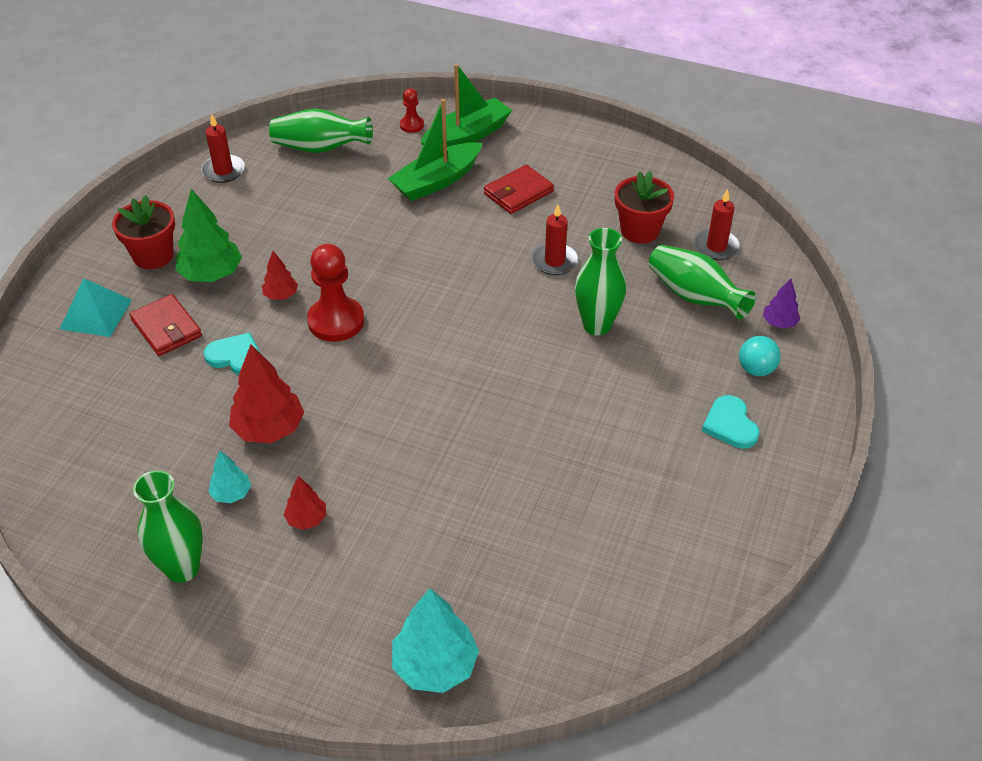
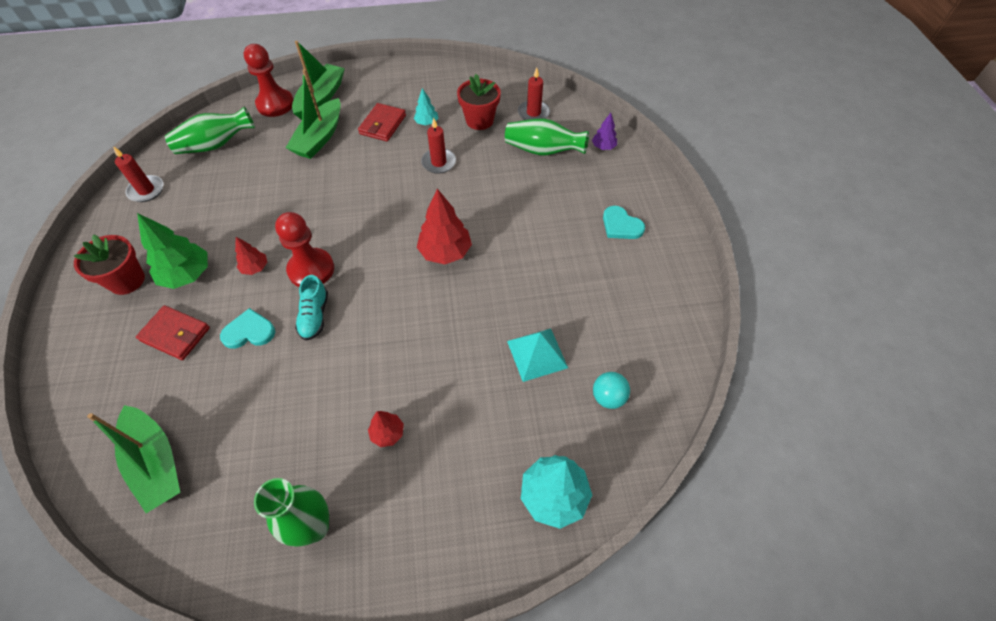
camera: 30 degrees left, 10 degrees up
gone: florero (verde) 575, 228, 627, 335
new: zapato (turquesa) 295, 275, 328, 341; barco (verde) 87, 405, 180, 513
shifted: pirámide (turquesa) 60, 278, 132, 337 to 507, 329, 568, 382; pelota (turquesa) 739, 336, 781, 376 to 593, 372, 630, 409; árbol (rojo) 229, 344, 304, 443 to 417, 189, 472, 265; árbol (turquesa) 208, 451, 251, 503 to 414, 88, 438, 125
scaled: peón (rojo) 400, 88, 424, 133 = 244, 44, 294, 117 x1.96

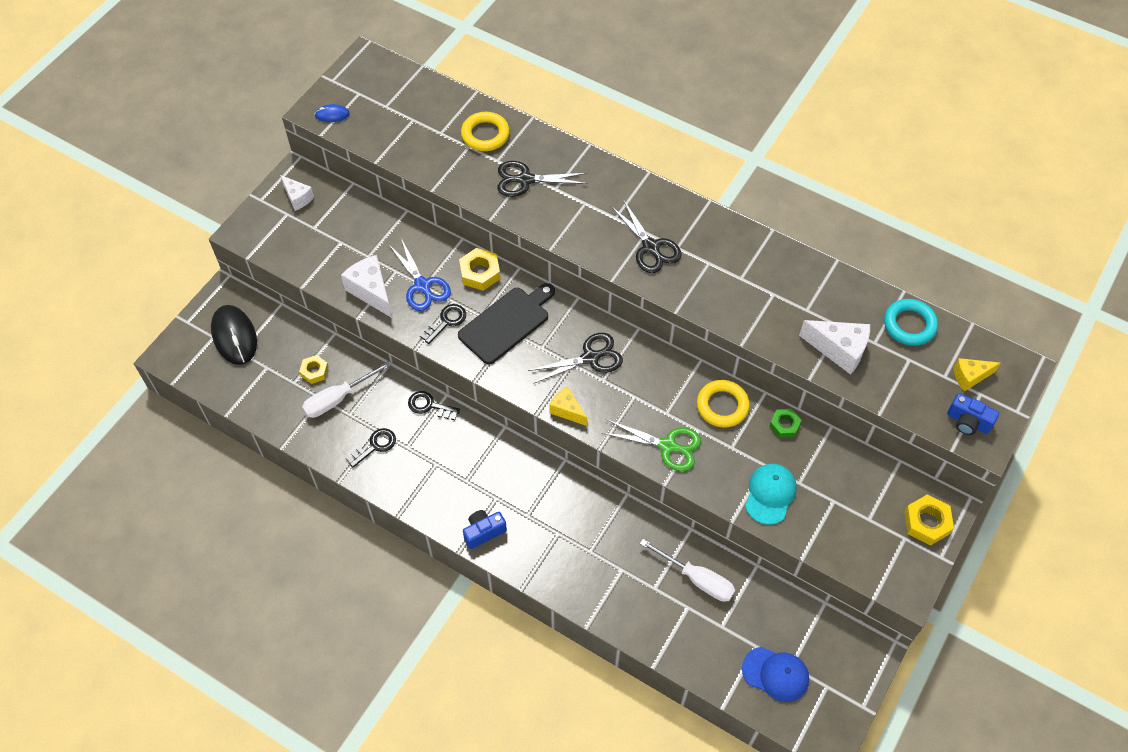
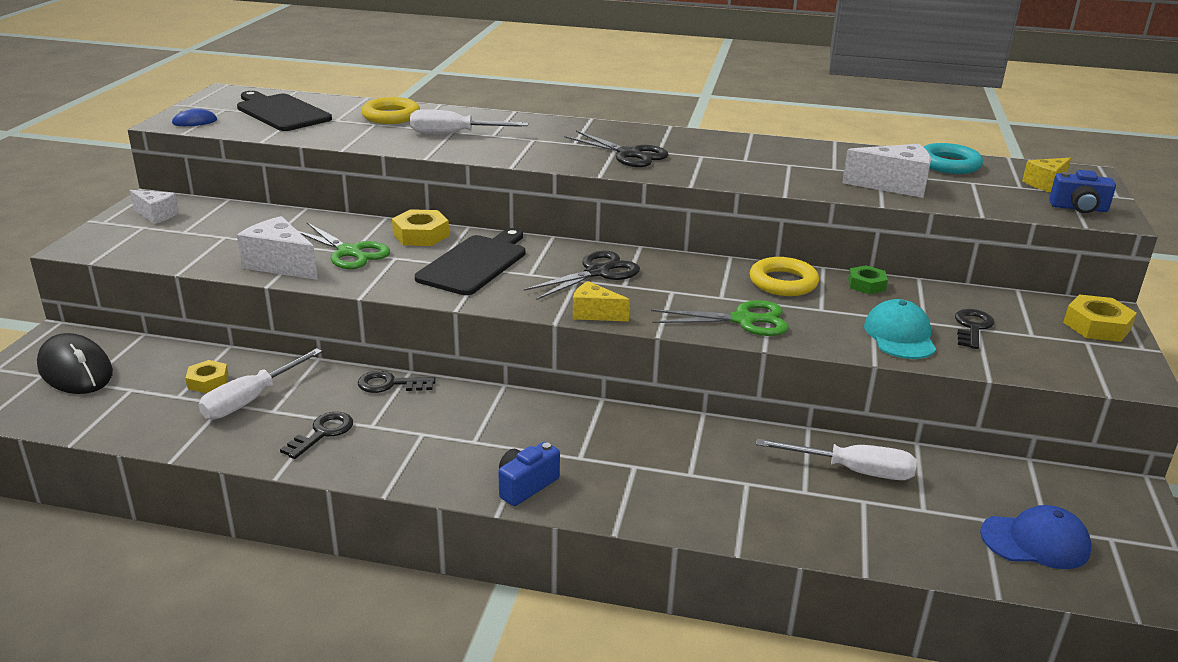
camera: 20 degrees left, 30 degrees down
new: tabla de cortar (negro) 237, 91, 332, 131
shifted: llave (negro) 420, 304, 466, 344 to 955, 309, 994, 349
swapped: tijeras (negro) 497, 161, 588, 197 to destornillador (blanco) 410, 109, 528, 134
repainted: tijeras (azul) 389, 238, 451, 311 to tijeras (verde) 298, 223, 390, 269

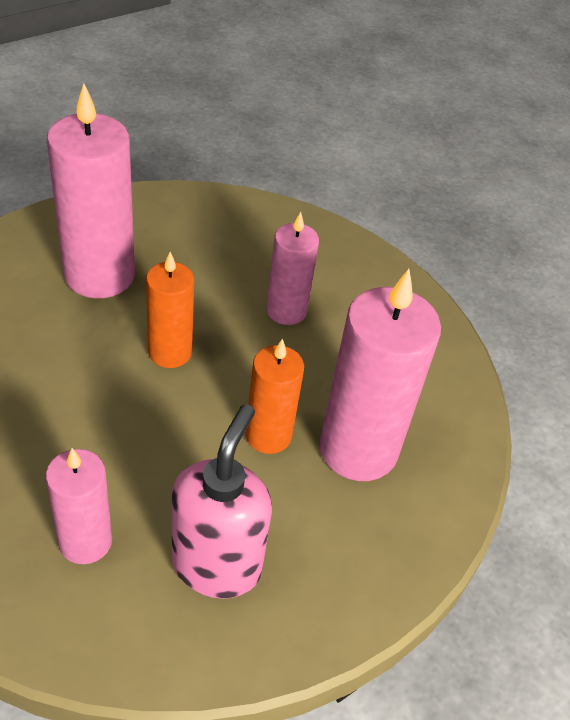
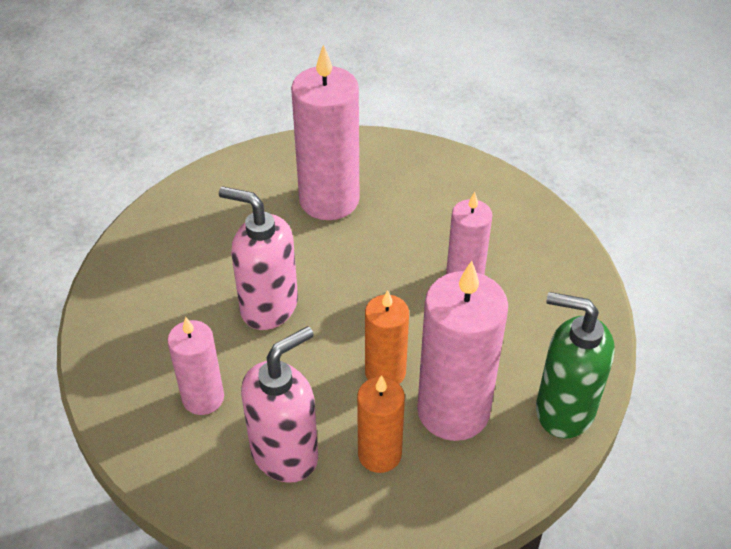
camera: 35 degrees right, 0 degrees up
new: dispensador de jabón (rosa) 219, 186, 298, 330; dispensador de jabón (verde) 536, 292, 615, 438
shifted: vela (naranja) 146, 252, 194, 368 to 357, 375, 405, 473

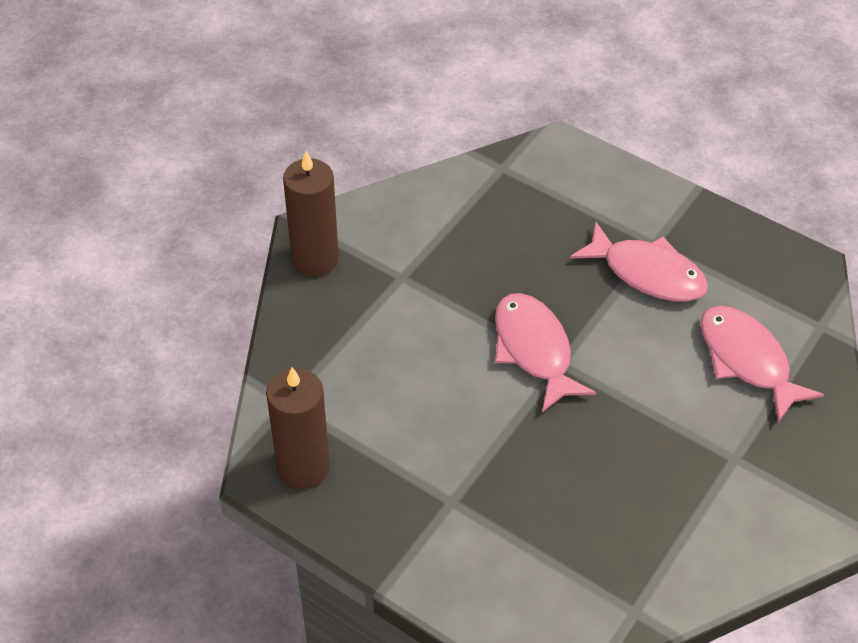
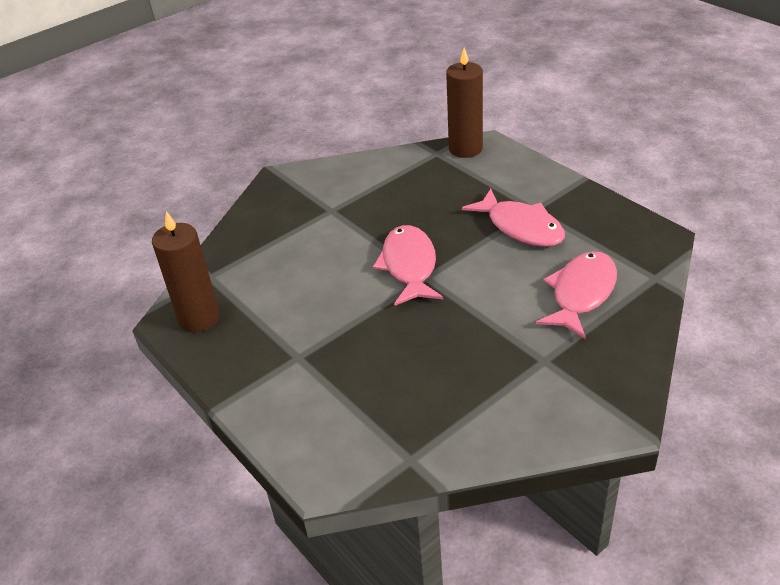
camera: 20 degrees right, 10 degrees down
shifted: vela (marrón) 283, 151, 339, 276 to 446, 48, 483, 158
rotated: pez (rosa) 700, 306, 824, 422 = 536, 251, 617, 339 45 degrees clockwise

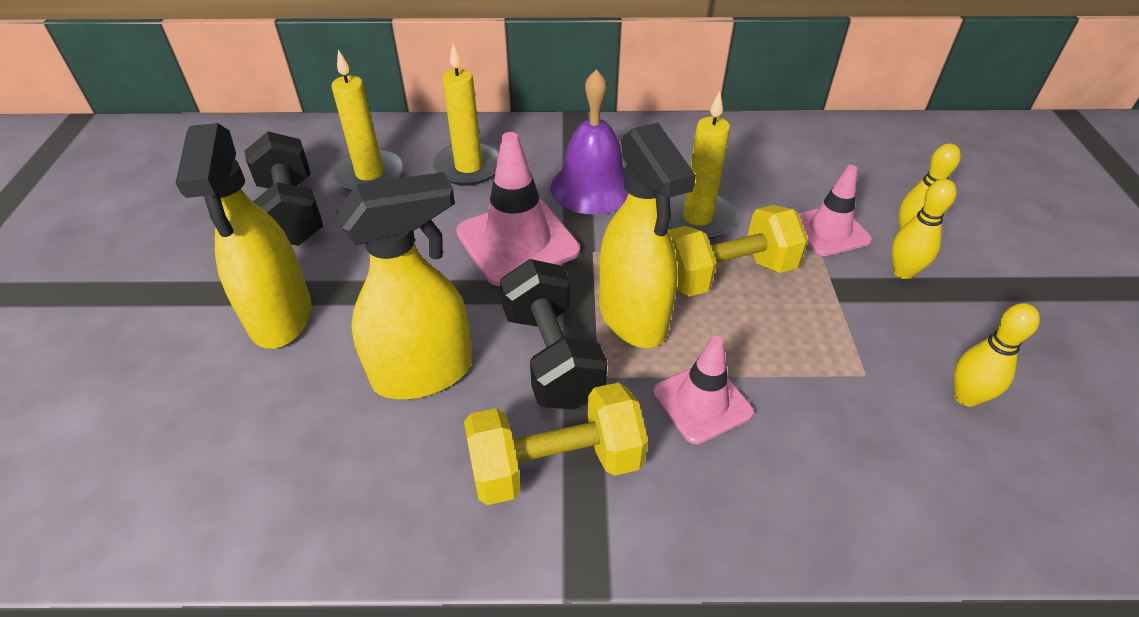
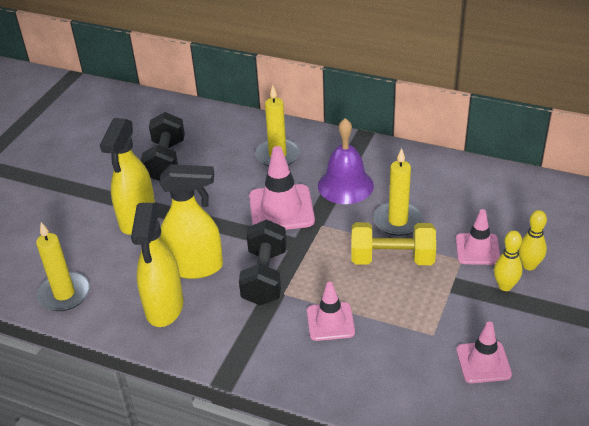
camera: 25 degrees right, 5 degrees down
gone: mancuerna (amarillo) 464, 382, 648, 505
shifted: vela (amarillo) 332, 49, 404, 191 to 36, 222, 90, 311; pulverizador (amarillo) 599, 123, 696, 348 to 131, 203, 184, 327
swapped: bolo (amarillo) 953, 303, 1040, 407 to cono de tráfico (rosa) 456, 322, 512, 383

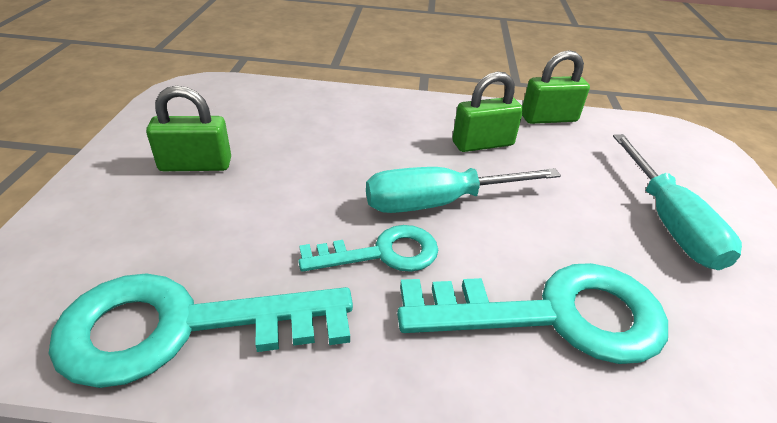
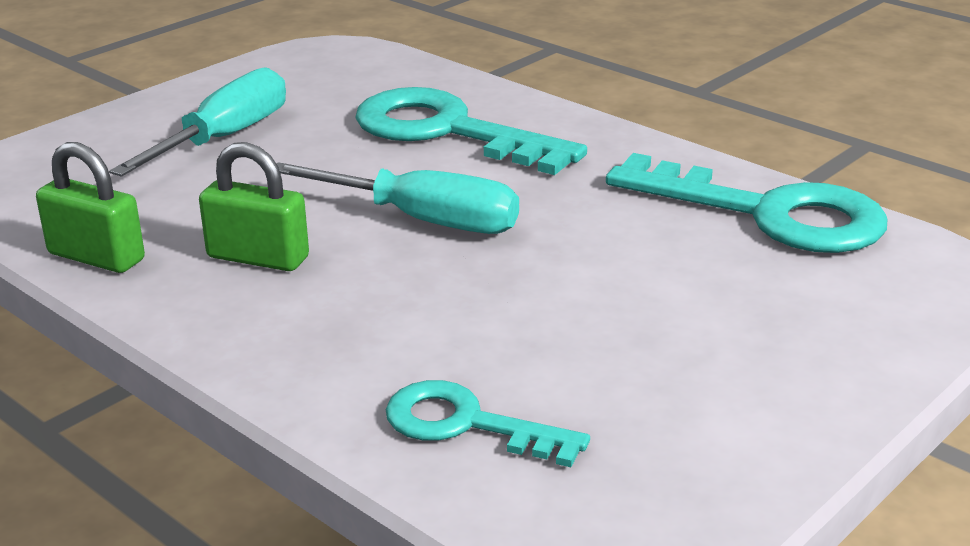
camera: 140 degrees left, 10 degrees down
gone: candado (verde) 146, 86, 231, 171
shifted: llave (turquesa) 298, 225, 438, 272 to 386, 380, 590, 467

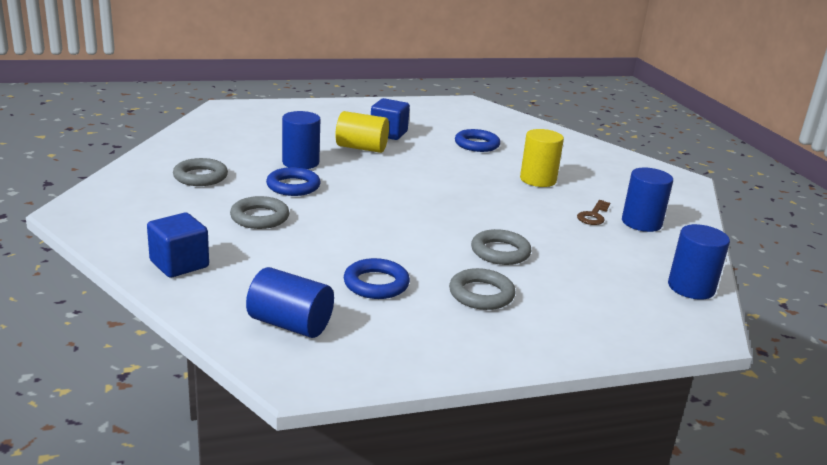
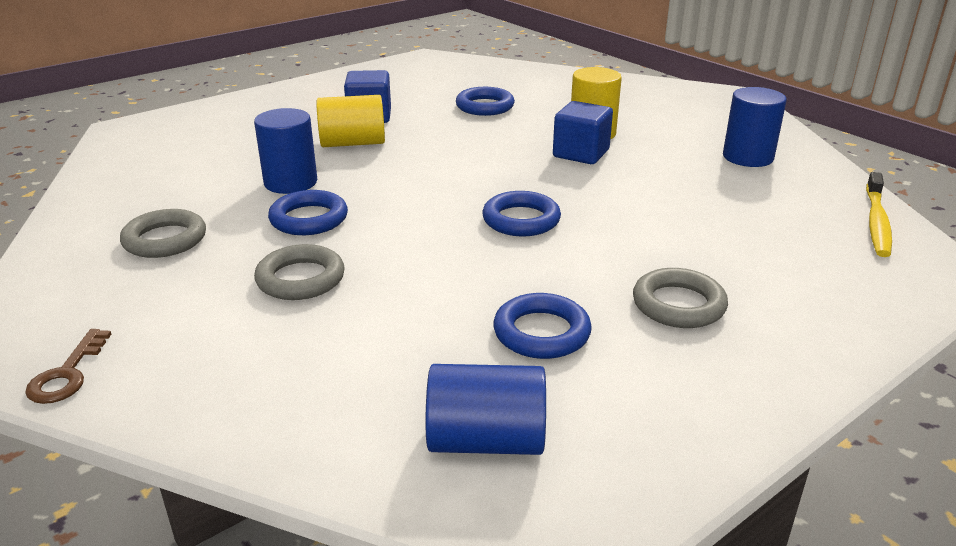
camera: 20 degrees left, 5 degrees up
gone: anillo (gris) 471, 229, 532, 265
new: anillo (azul) 482, 191, 561, 236
shifted: llave (marrón) 577, 200, 610, 225 to 25, 329, 111, 404; cubo (azul) 147, 213, 209, 278 to 553, 101, 613, 164
swapped: cilindro (azul) 668, 224, 730, 300 to cepillo de dientes (amarillo) 866, 172, 892, 257

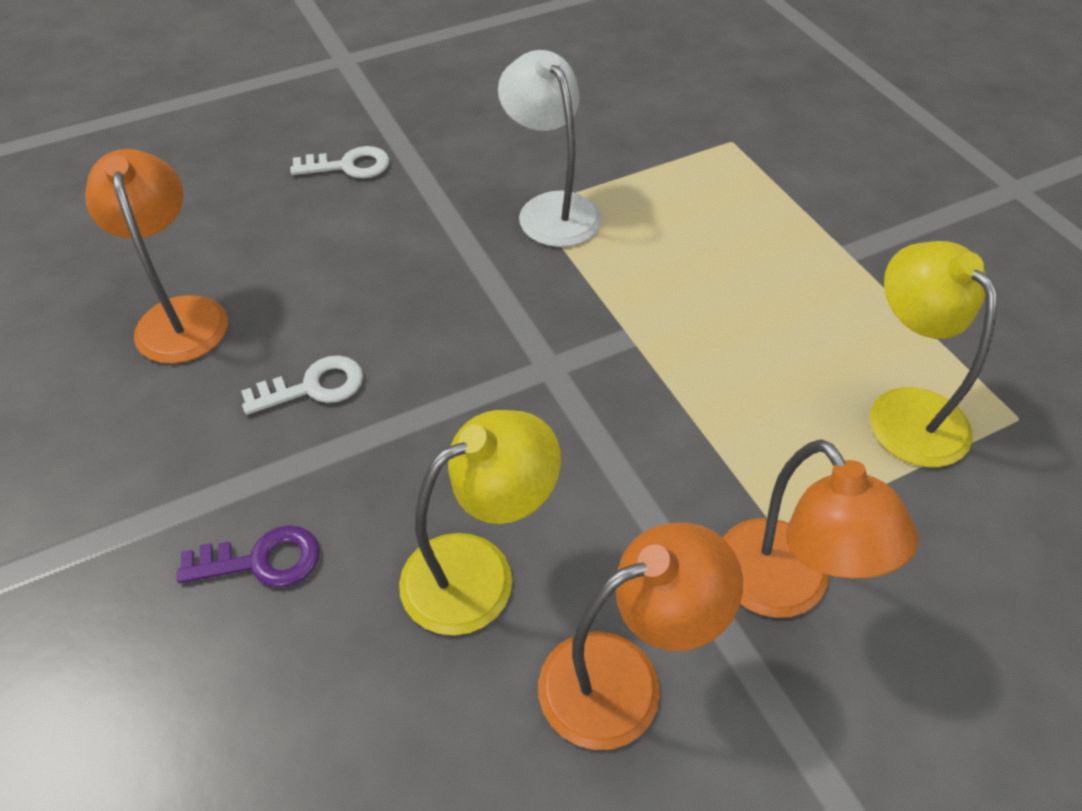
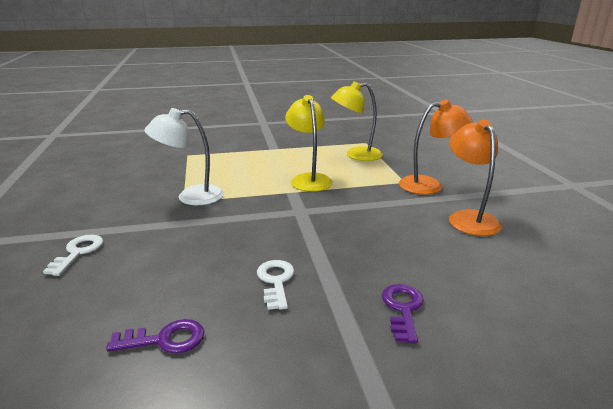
camera: 75 degrees left, 25 degrees down
shifted: lámpara (amarillo) 399, 410, 561, 635 to 285, 95, 333, 192
swapped: lámpara (naranja) 85, 149, 228, 364 to llave (morado) 106, 319, 204, 354

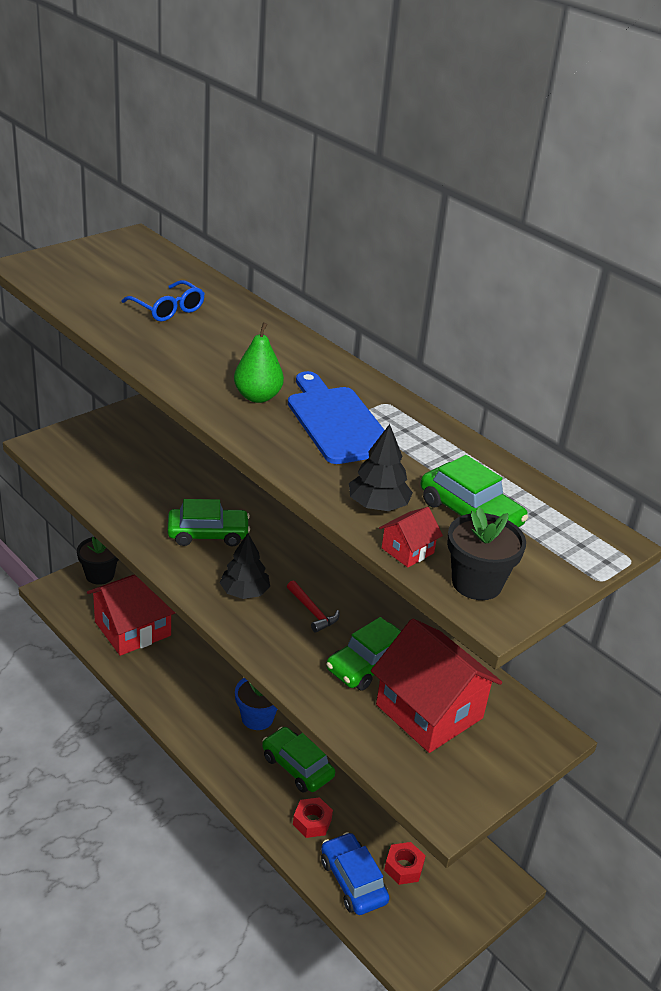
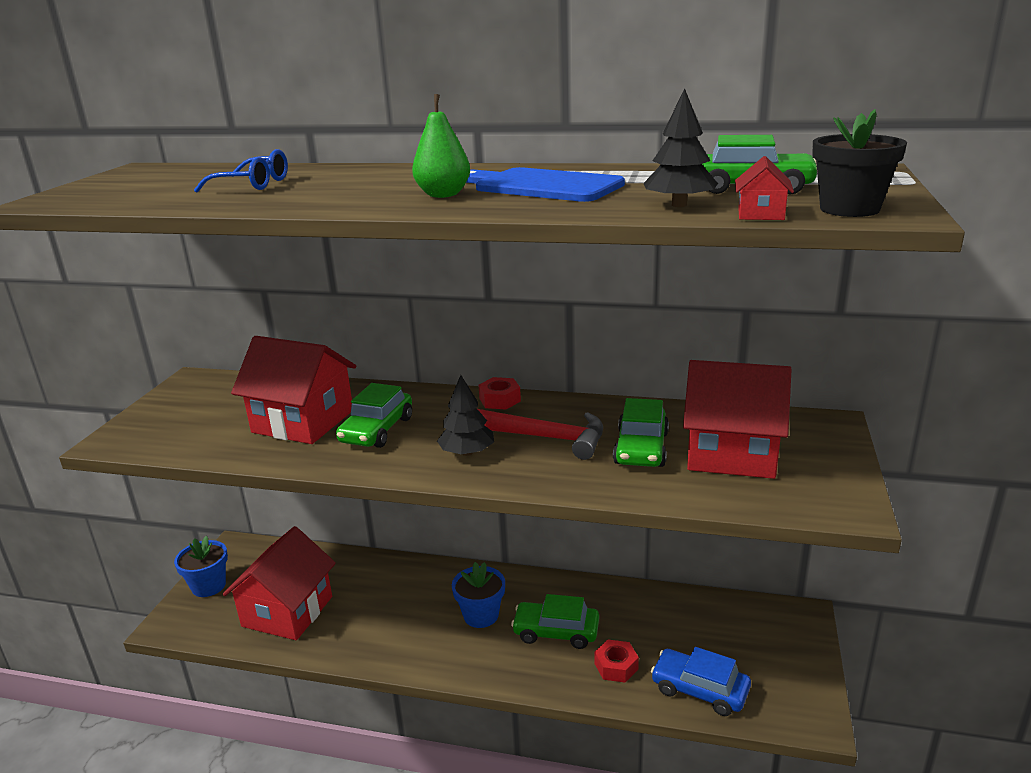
camera: 30 degrees left, 10 degrees down
new: casa (rojo) 231, 336, 356, 444
shifted: tuerca (rojo) 384, 842, 426, 885 to 478, 377, 521, 410
repainted: maceta (negro) 77, 537, 119, 585 to maceta (azul) 174, 536, 228, 597
rotated: coche (verde) 168, 499, 250, 546 = 336, 383, 412, 448 150 degrees clockwise
scaled: martillo (rojo) 287, 581, 339, 633 = 478, 409, 603, 460 x1.82

